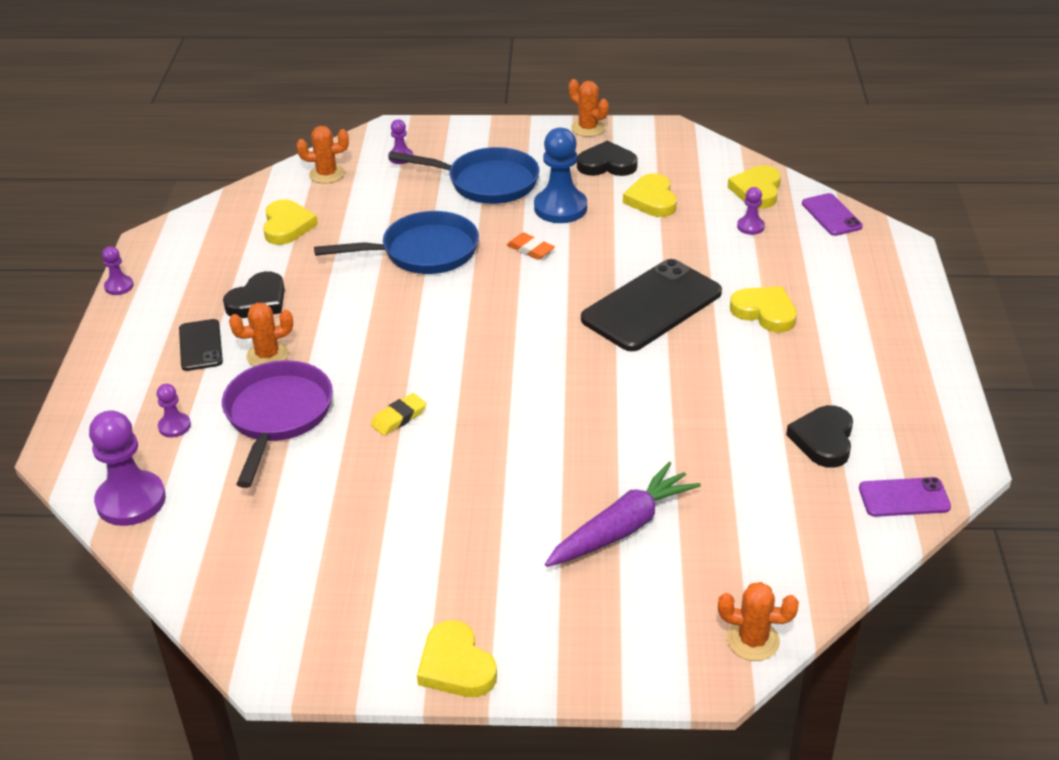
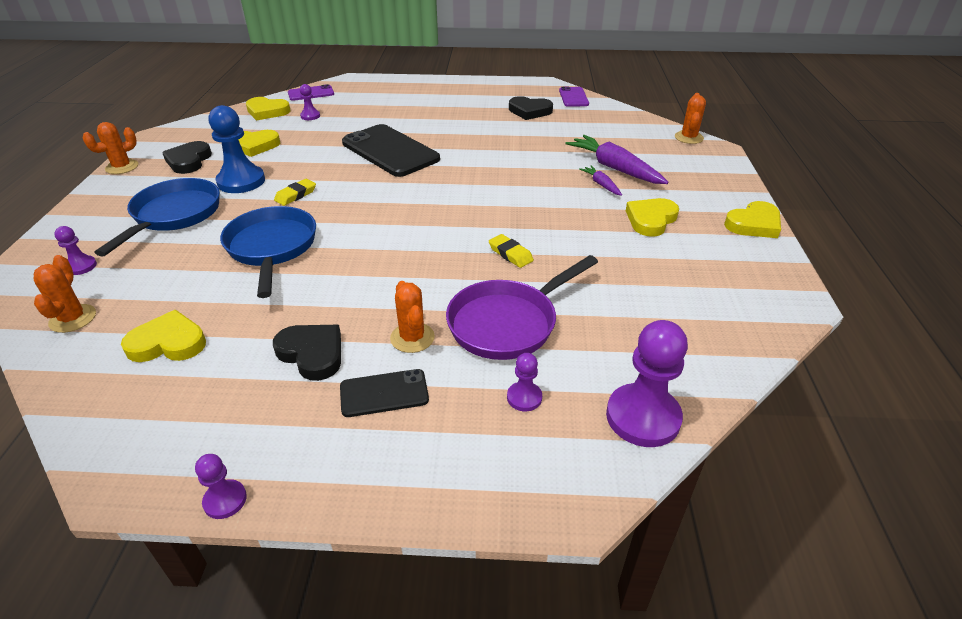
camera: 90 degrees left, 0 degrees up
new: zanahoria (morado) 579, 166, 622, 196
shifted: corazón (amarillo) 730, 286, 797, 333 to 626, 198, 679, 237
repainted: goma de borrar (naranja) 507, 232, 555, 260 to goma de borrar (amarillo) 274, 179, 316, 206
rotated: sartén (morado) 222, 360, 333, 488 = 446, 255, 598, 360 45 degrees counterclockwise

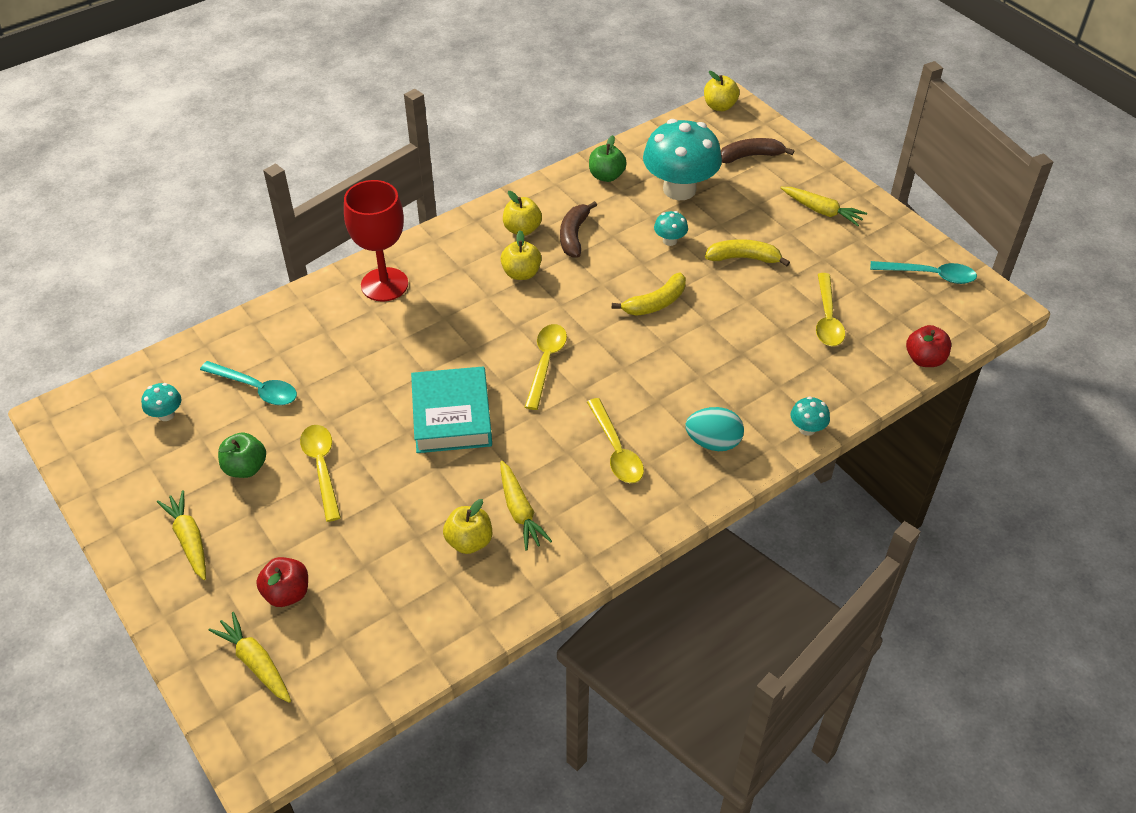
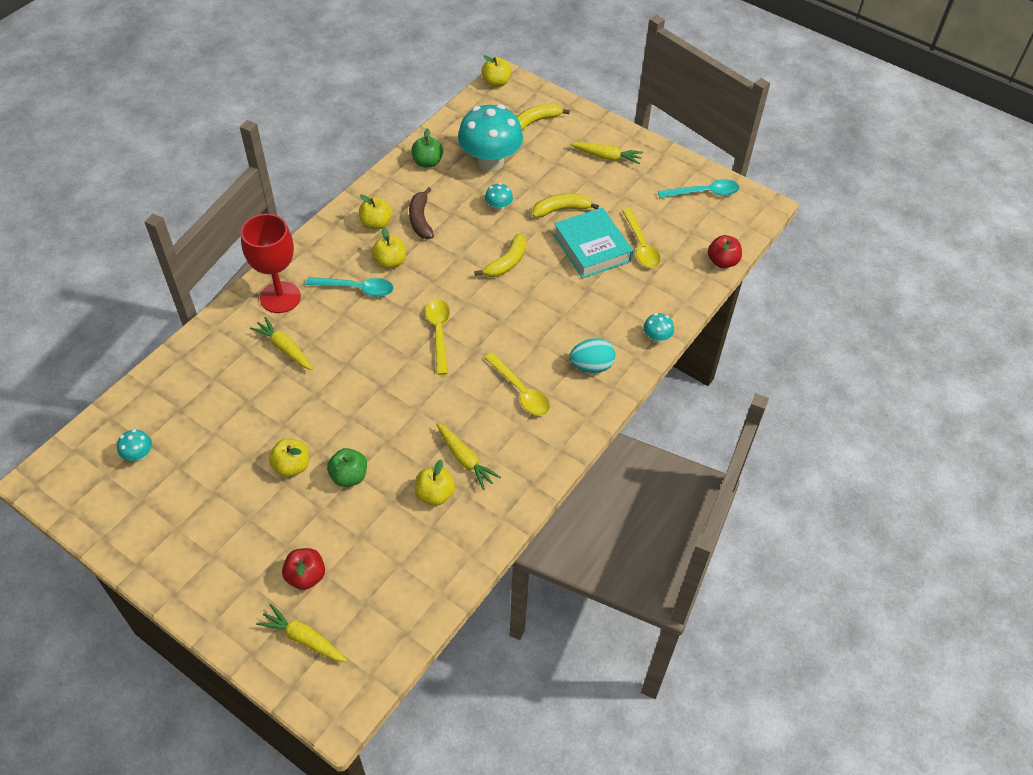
camera: 20 degrees left, 5 degrees up
shifted: cuchara (turquesa) 200, 361, 297, 405 to 306, 277, 393, 297; libro (turquesa) 411, 366, 492, 453 to 553, 207, 633, 279; manzana (verde) 218, 433, 266, 478 to 327, 448, 367, 487; zanahoria (amarillo) 157, 490, 206, 580 to 250, 317, 313, 370
swapped: cuchara (amarillo) 300, 425, 341, 522 to manzana (amarillo) 269, 438, 309, 477
repainted: plátano (marrón) 721, 138, 794, 163 to plátano (amarillo) 517, 104, 570, 131

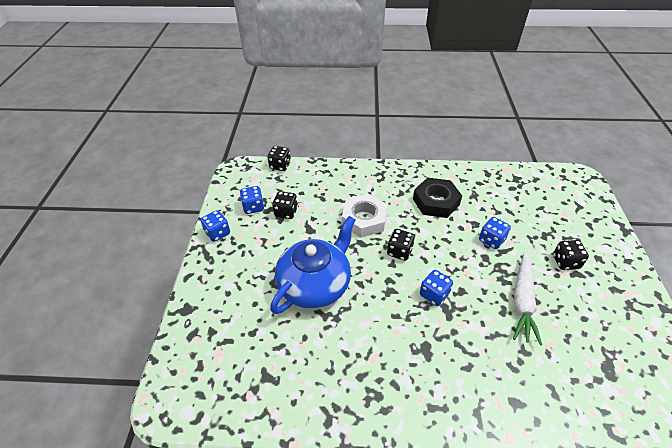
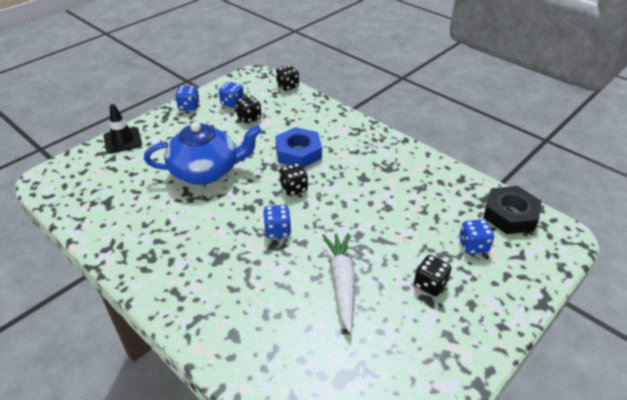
camera: 40 degrees right, 5 degrees down
new: cono de tráfico (negro) 104, 104, 142, 153
shifted: tuerca (negro) 413, 178, 462, 218 to 483, 186, 542, 234; dado (azul) 479, 217, 511, 249 to 459, 219, 494, 254
repainted: tuerca (blanco) 342, 194, 387, 238 to tuerca (azul) 275, 127, 322, 168
rotated: zanahoria (blanco) 513, 252, 542, 346 = 322, 233, 356, 333 120 degrees clockwise

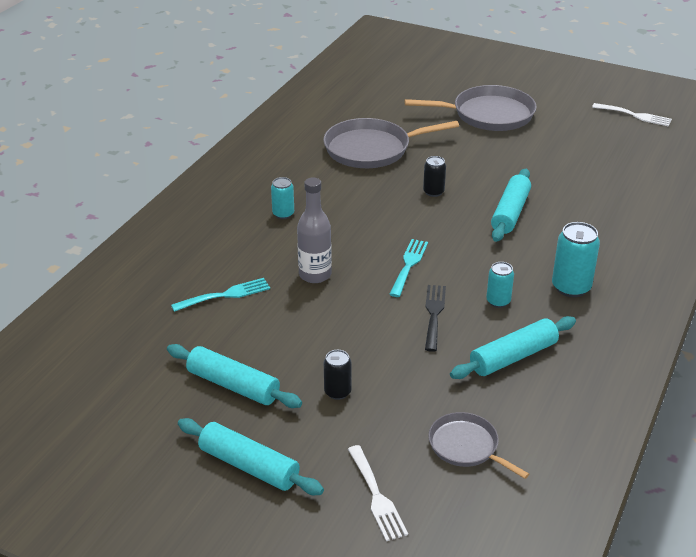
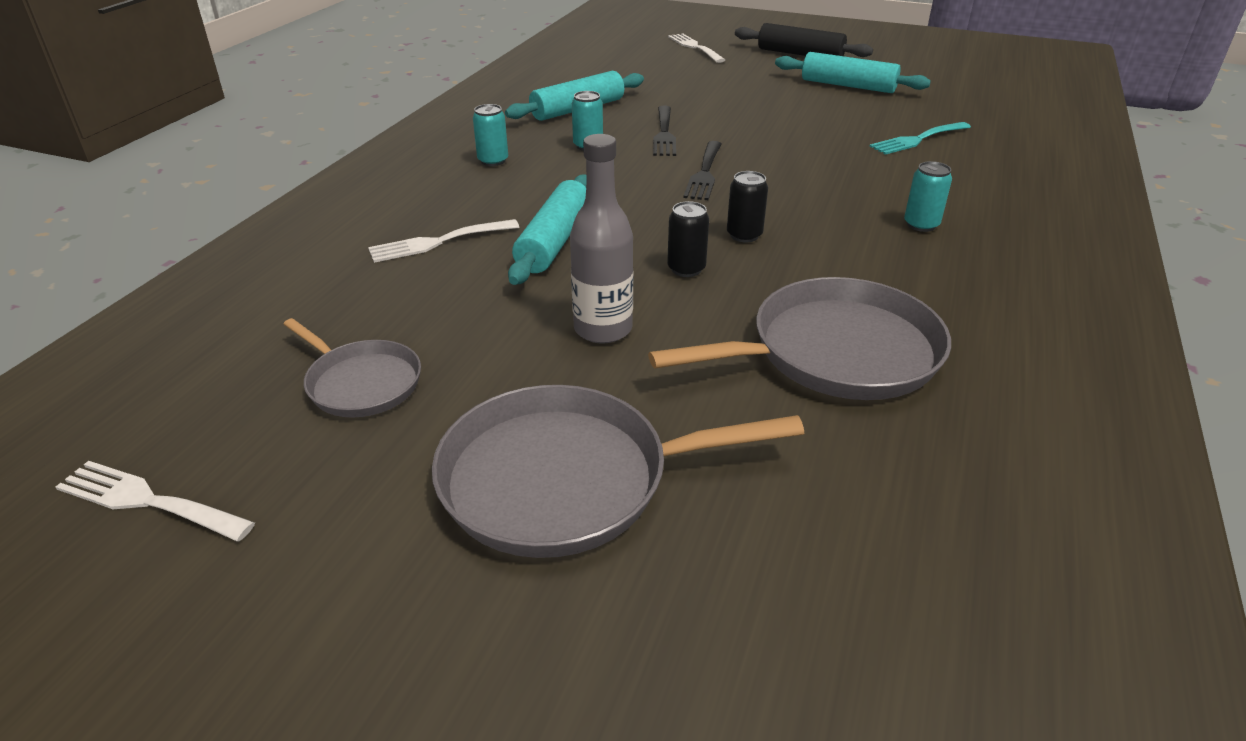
camera: 175 degrees right, 0 degrees up
new: tenedor (blanco) 368, 219, 519, 263
shifted: botella (gris) 297, 177, 332, 283 to 570, 134, 633, 344; lata (negro) 324, 350, 352, 400 to 727, 171, 768, 242; sartén (gris) 428, 412, 529, 479 to 283, 318, 421, 418
repainted: tenedor (turquesa) 389, 239, 428, 297 to tenedor (negro) 683, 141, 722, 200; rodillo (turquesa) 178, 418, 324, 495 to rodillo (negro) 735, 23, 873, 57
scaled: lata (turquesa) 552, 222, 600, 297 = 473, 104, 508, 166 x0.61

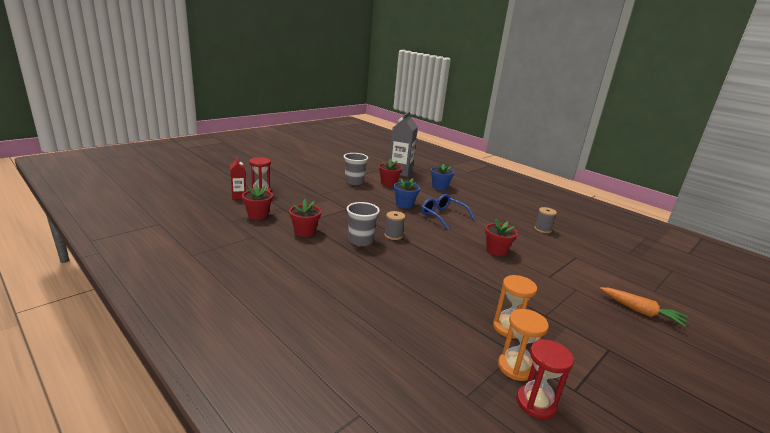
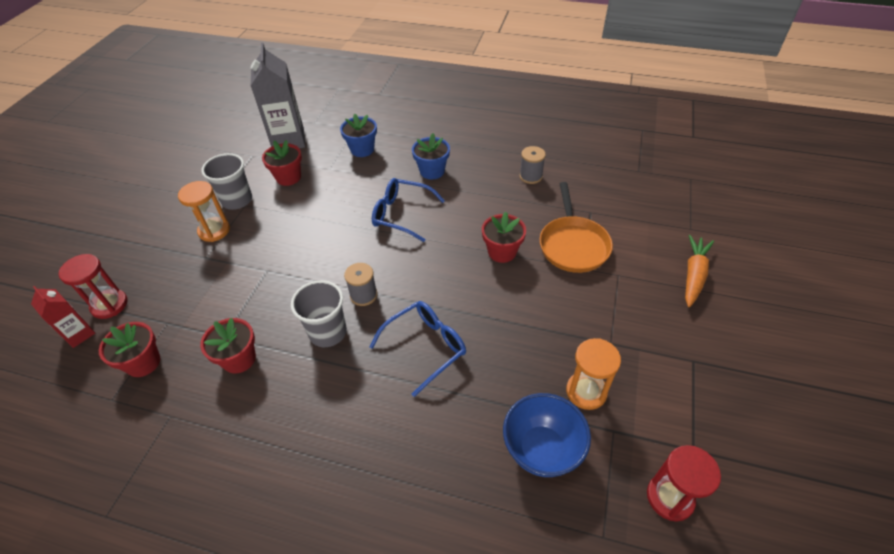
camera: 25 degrees left, 25 degrees up
new: sartén (naranja) 540, 182, 613, 273; gafas (azul) 369, 301, 466, 397; cuenco (azul) 503, 393, 591, 477
shifted: maceta (azul) 394, 178, 420, 208 to 412, 133, 450, 180; reloj de arena (naranja) 498, 309, 549, 381 to 178, 181, 230, 242
rotated: zanahoria (naranja) 600, 287, 688, 327 = 685, 235, 714, 307 75 degrees counterclockwise

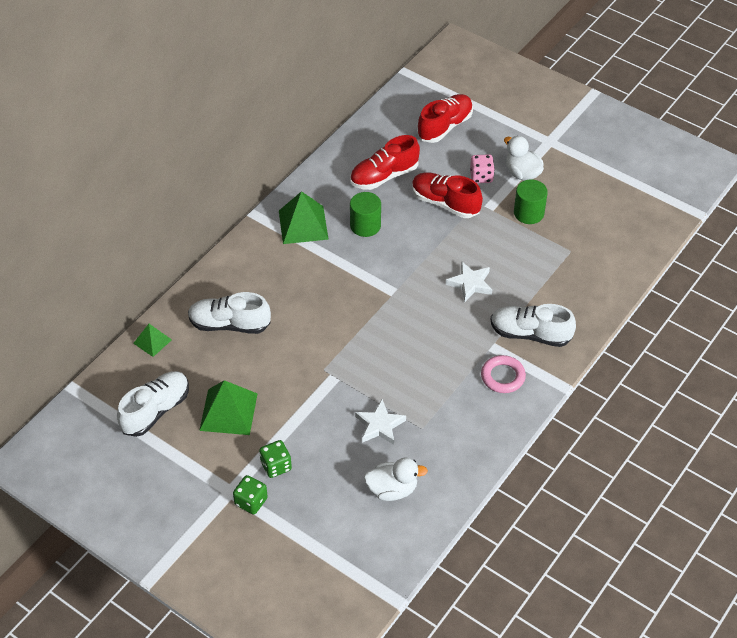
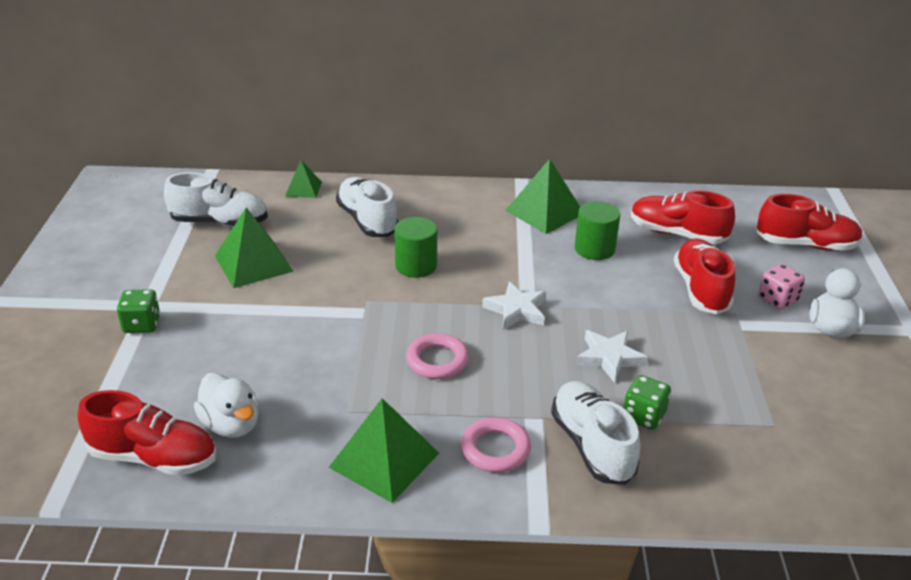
camera: 55 degrees right, 15 degrees down
new: anillo (rosa) 406, 333, 469, 379; zapato (rojo) 77, 390, 216, 476; pirámide (verde) 329, 398, 439, 503
shifted: cilindro (verde) 514, 179, 548, 224 to 394, 217, 437, 278; estrella (blanco) 355, 399, 406, 445 to 482, 281, 546, 330; dado (verde) 259, 440, 292, 478 to 623, 375, 671, 430

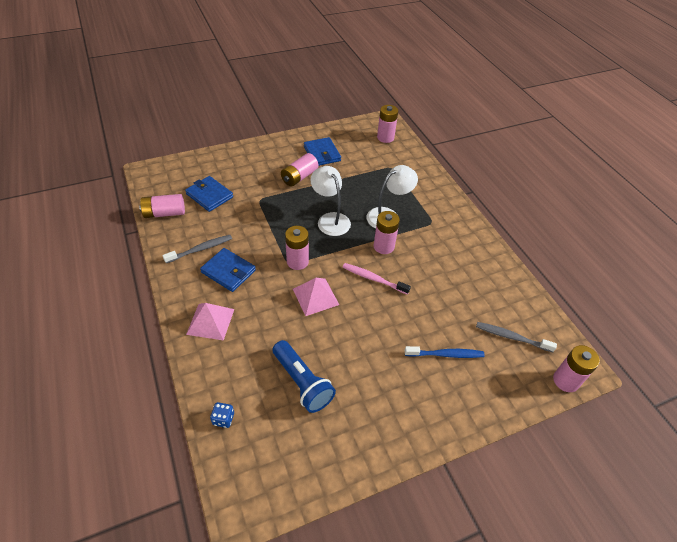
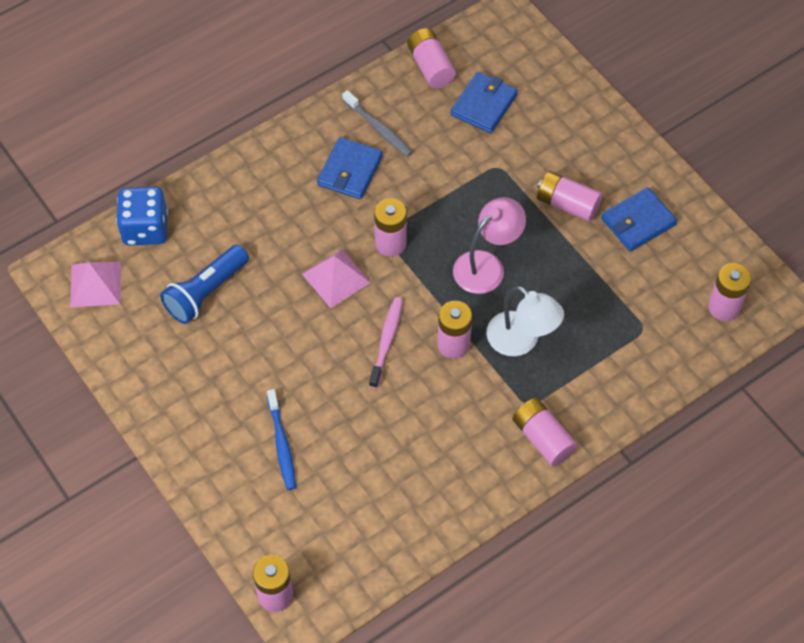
camera: 80 degrees right, 10 degrees up
gone: cepillo de dientes (gris) 476, 322, 557, 352
new: pila (rosa) 512, 398, 577, 466
shifted: pirámide (rosa) 186, 303, 234, 341 to 70, 262, 121, 307
repainted: lámpara (blanco) 311, 166, 351, 236 to lámpara (rosa) 453, 197, 526, 294
scaled: dado (azul) 210, 402, 234, 428 = 116, 187, 168, 246 x2.16

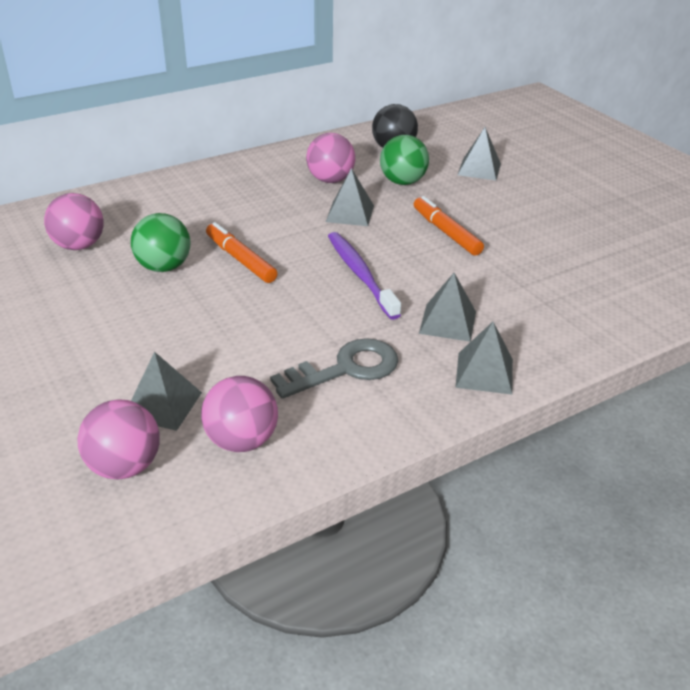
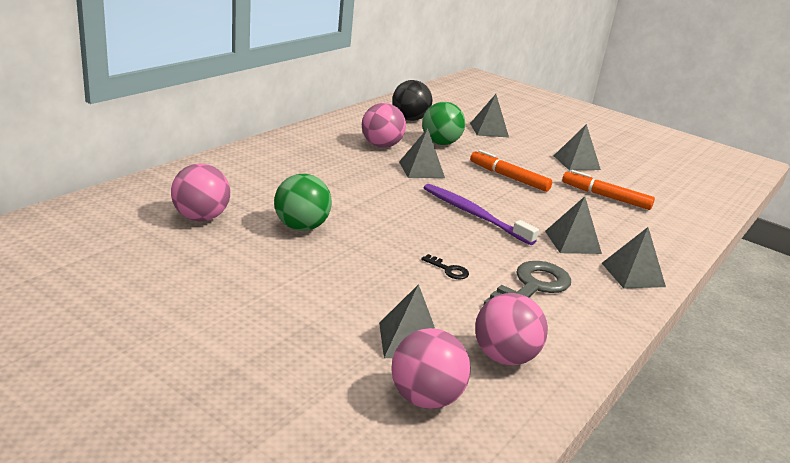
camera: 25 degrees left, 10 degrees down
new: pirámide (gris) 554, 124, 601, 170; llave (negro) 421, 254, 469, 279
shifted: rotulador (naranja) 206, 222, 278, 283 to 562, 170, 655, 210

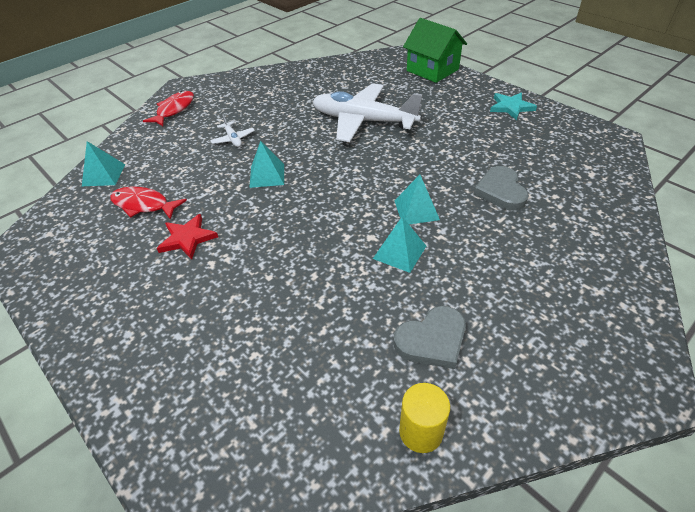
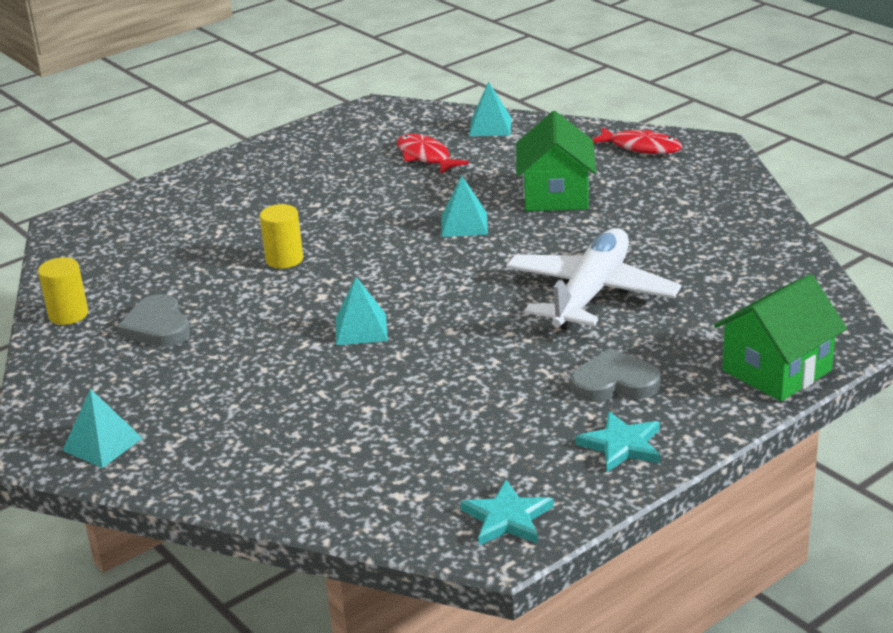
camera: 95 degrees right, 15 degrees down
gone: estrella (rojo) 157, 214, 218, 259
new: cilindro (amarillo) 260, 204, 303, 269; estrella (turquesa) 460, 480, 554, 545
shifted: corazón (gris) 474, 166, 529, 211 to 571, 348, 661, 402; pirámide (turquesa) 373, 217, 426, 273 to 62, 389, 142, 468
swapped: avión (blanco) 210, 115, 255, 147 to casa (verde) 516, 111, 596, 211
rotated: pez (rojo) 110, 187, 187, 219 = 397, 134, 469, 174 60 degrees counterclockwise

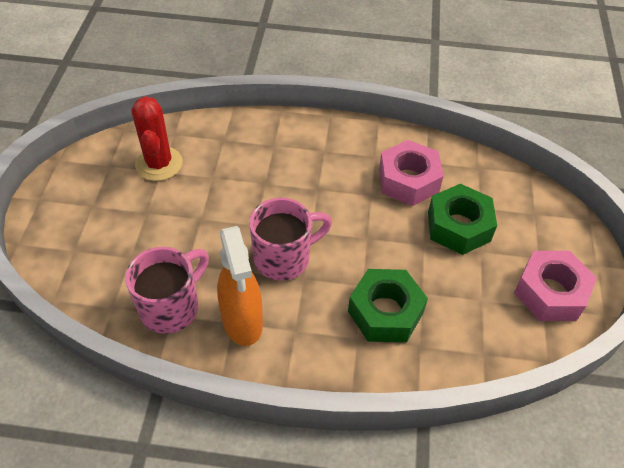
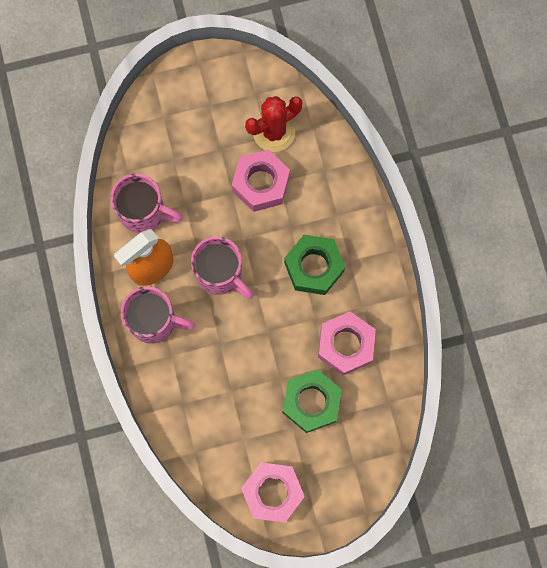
camera: 70 degrees right, 25 degrees up
new: tuerca (rosa) 232, 149, 290, 212; taza (rosa) 121, 286, 196, 344
shifted: tuerca (verde) 348, 269, 428, 342 to 284, 235, 345, 295

